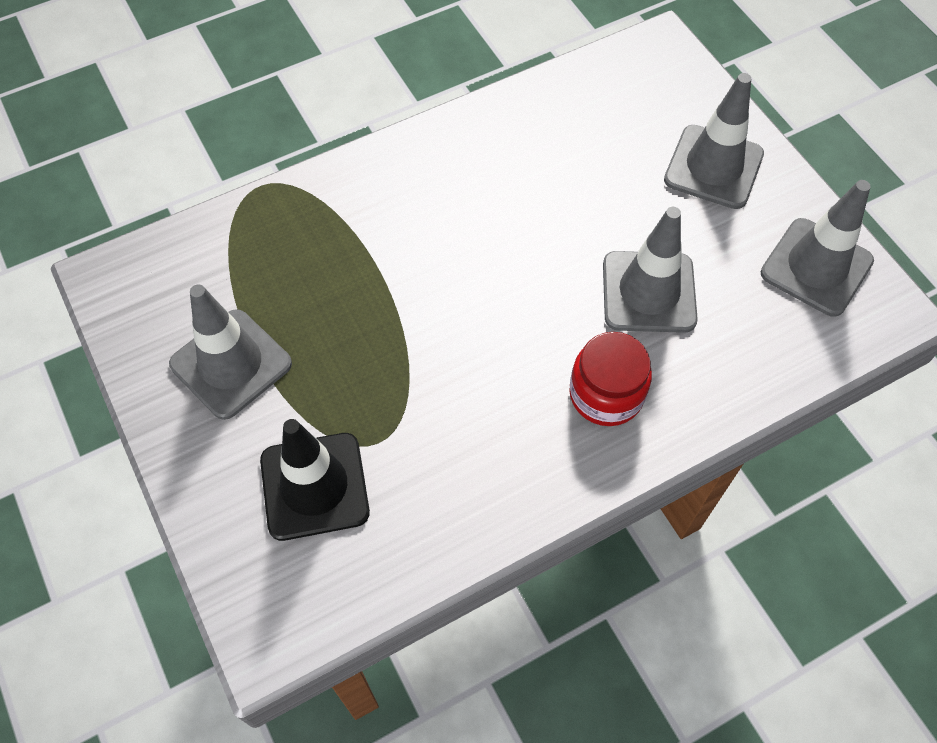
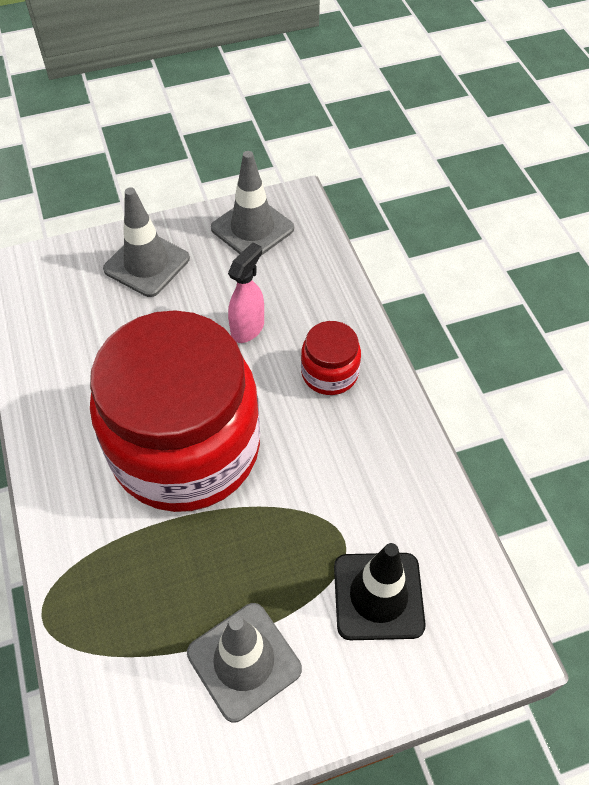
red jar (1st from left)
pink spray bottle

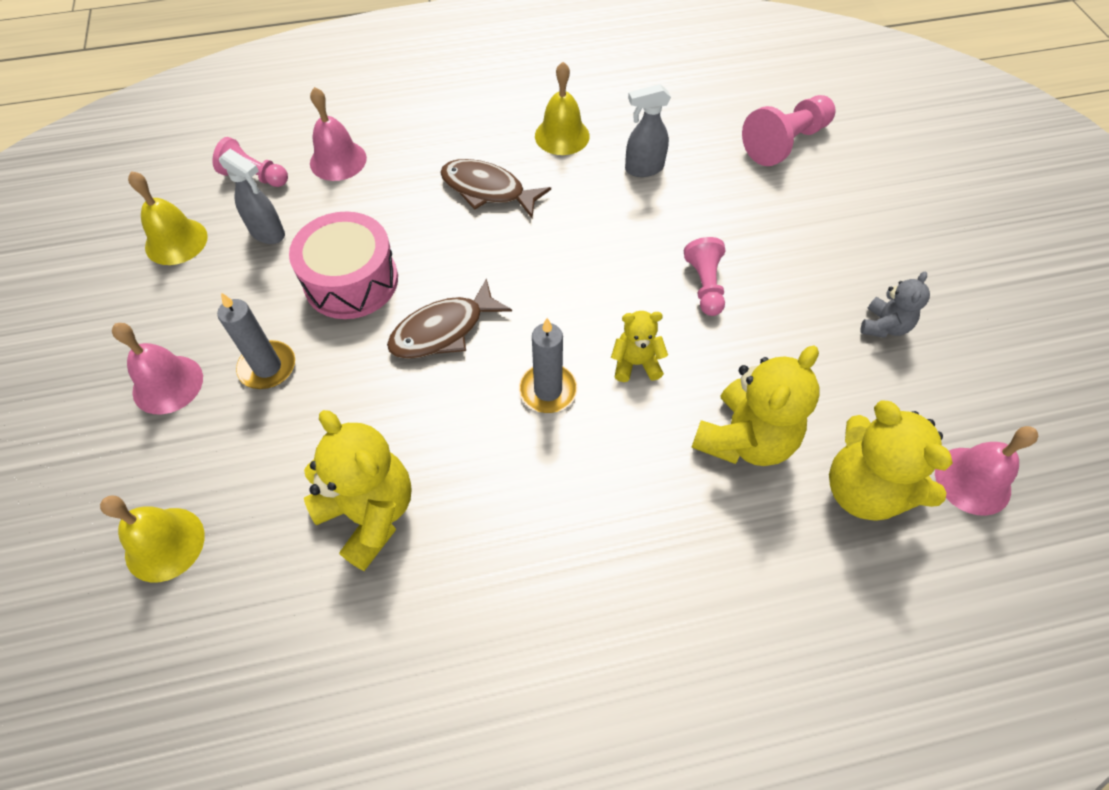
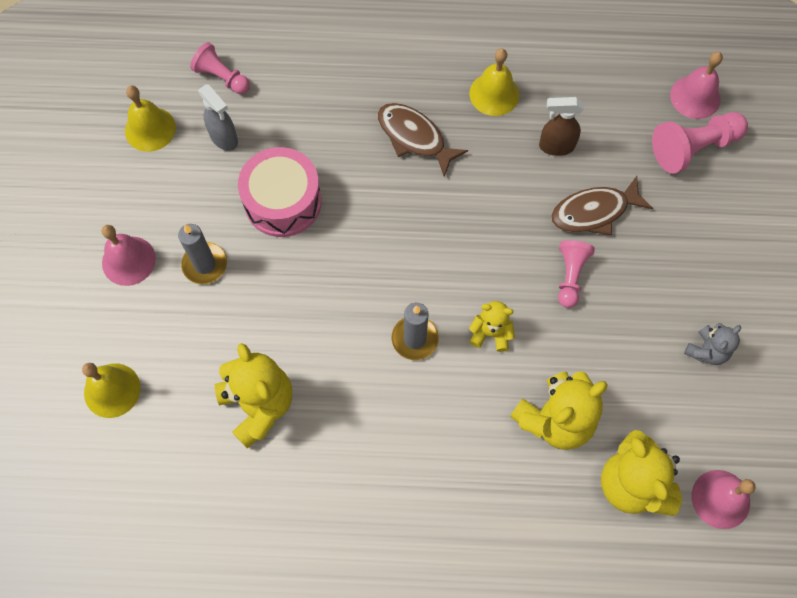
pink bell (2nd from left)
brown fish (2nd from left)
brown spray bottle

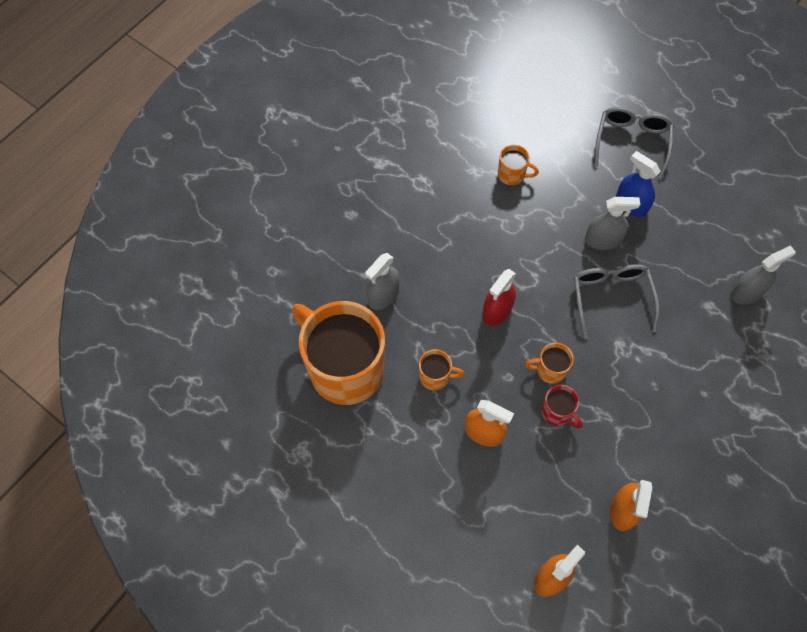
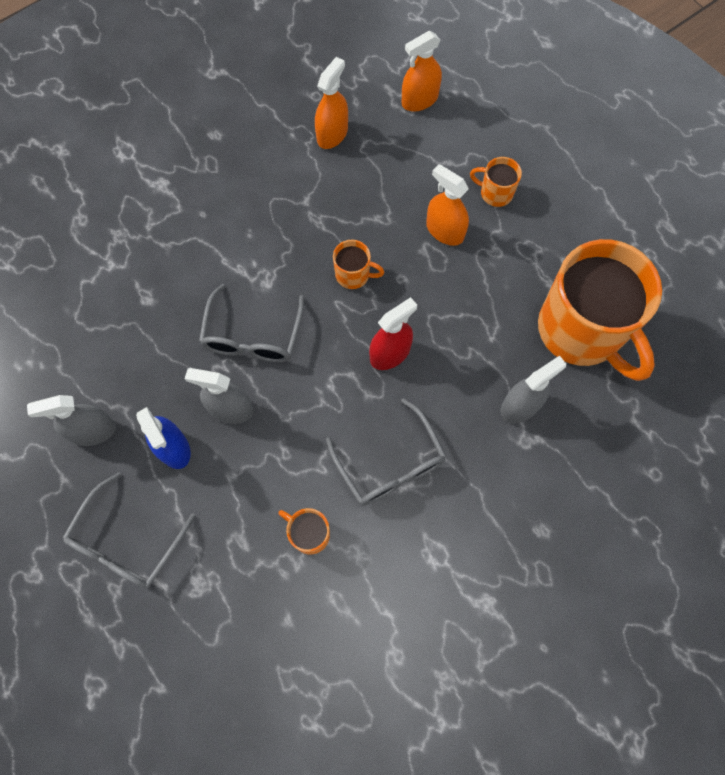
red mug
grey glasses (3rd from left)
orange mug (3rd from left)
grey spray bottle (1st from left)

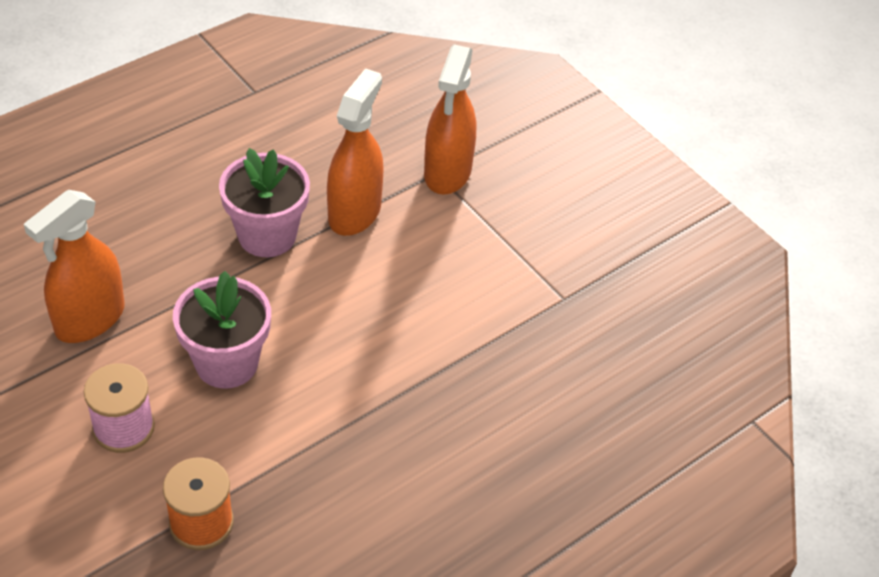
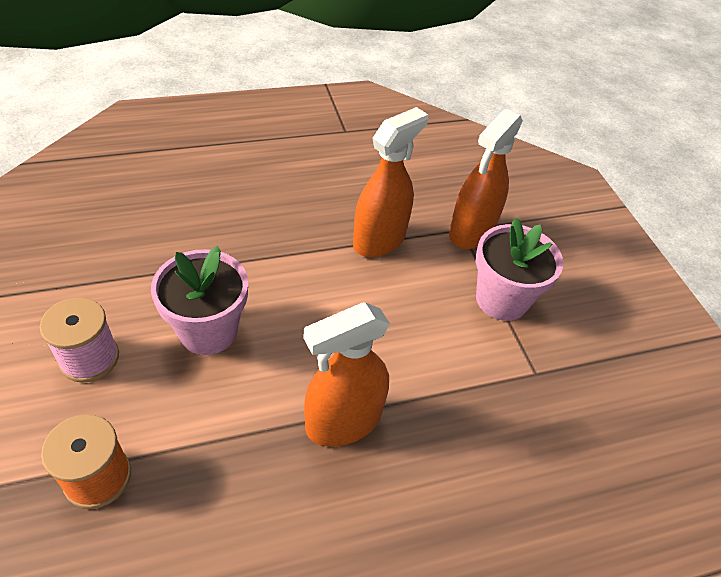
orange spray bottle (1st from left)
pink flower pot (2nd from left)

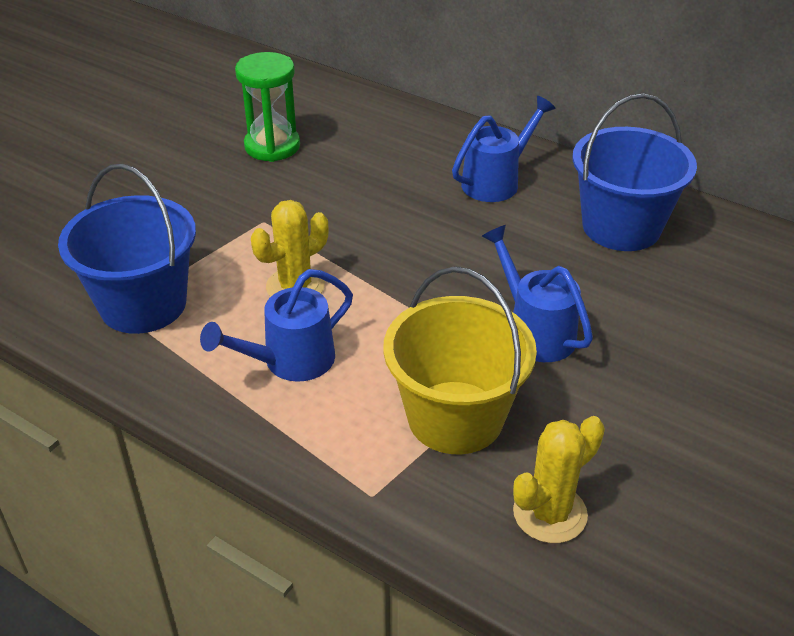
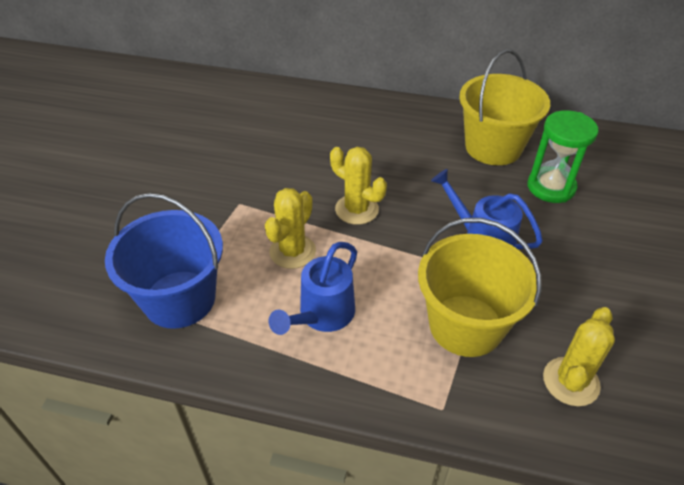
blue watering can (2nd from left in the first image)
yellow cactus (2nd from left)
green hourglass
yellow bucket (2nd from left)

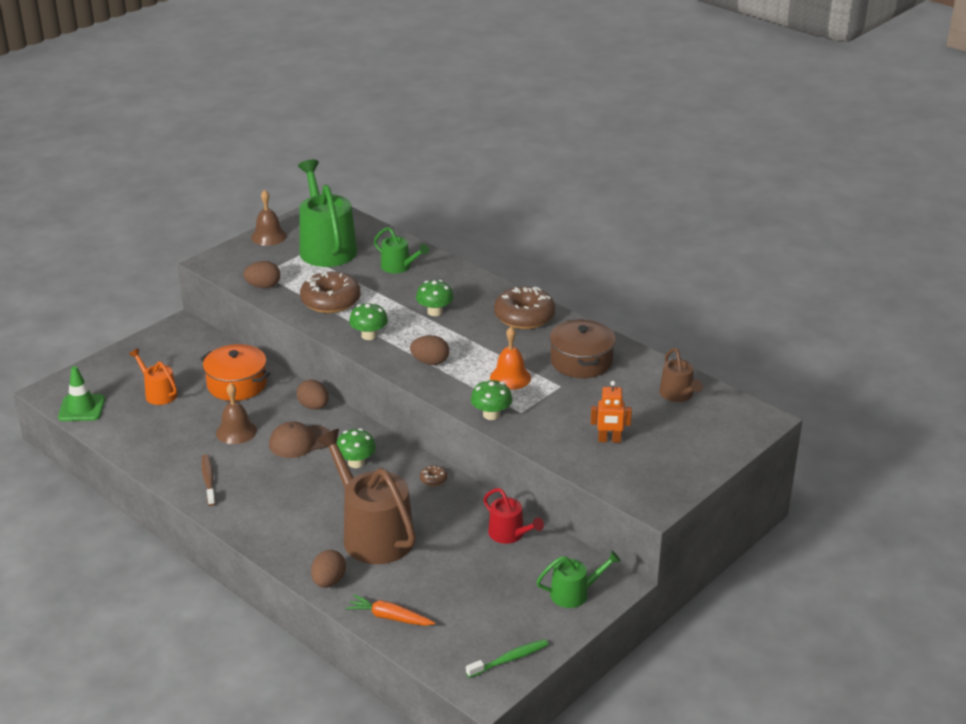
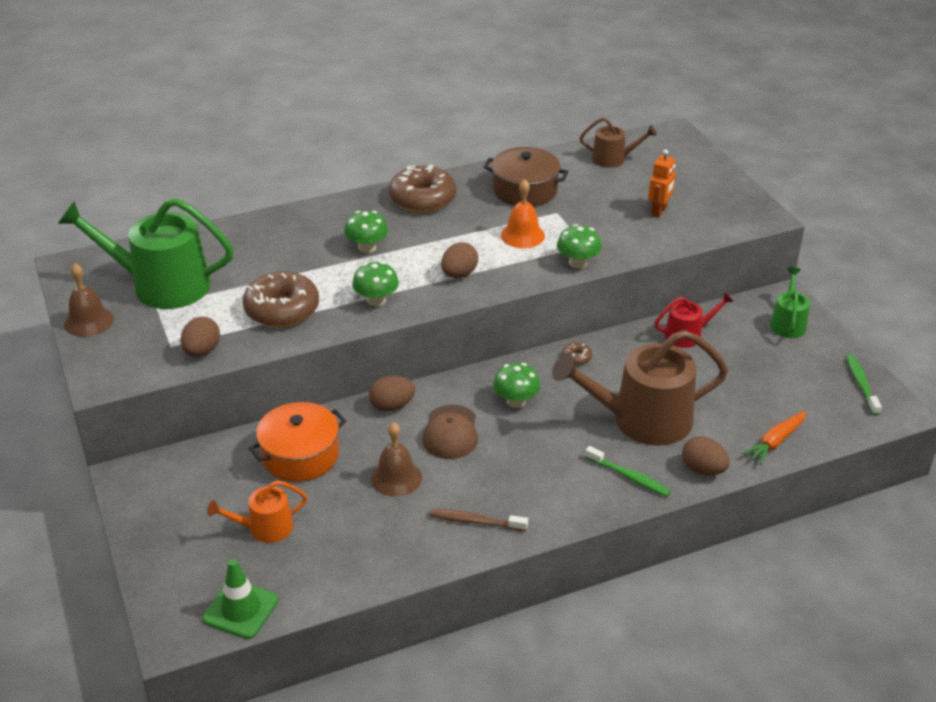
green watering can (2nd from left in the first image)
green toothbrush (1st from left)

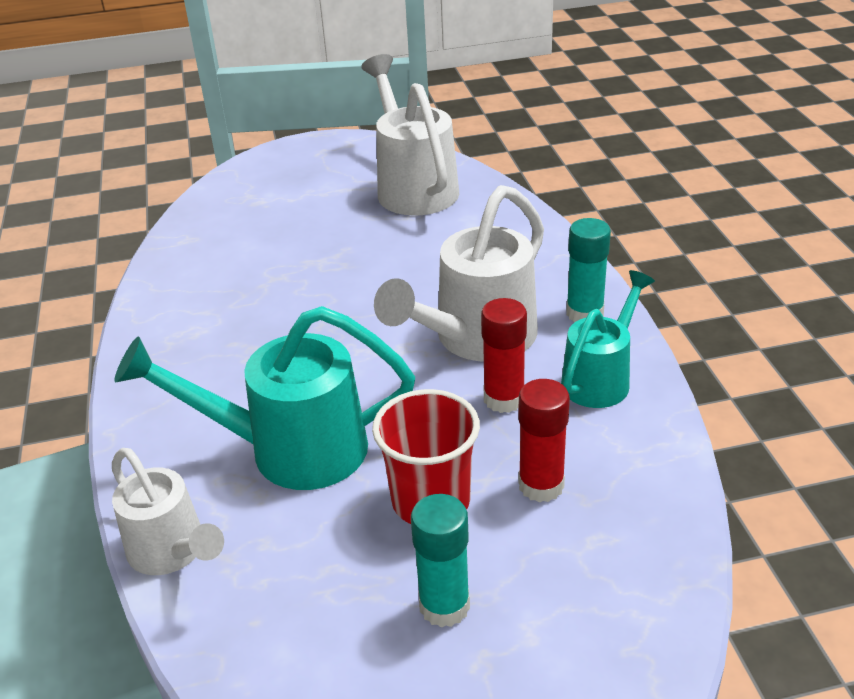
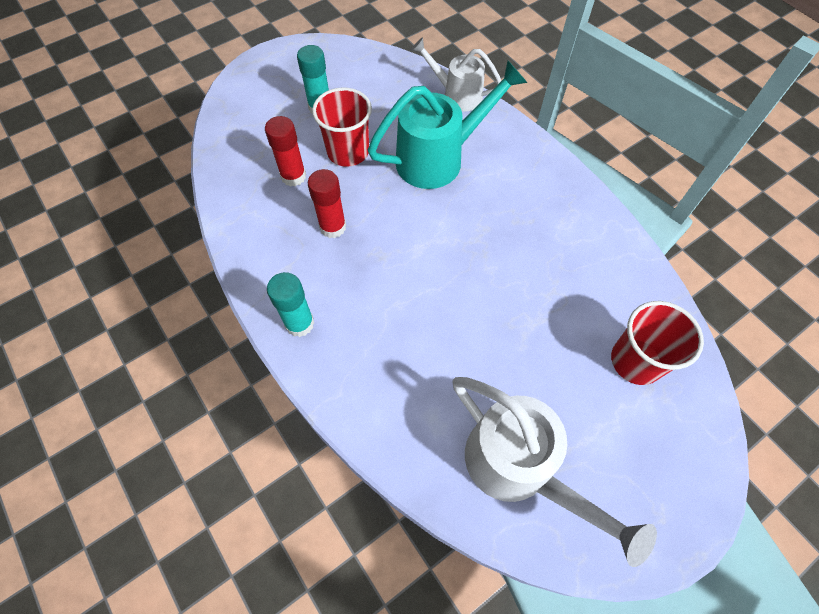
white watering can (3rd from left in the first image)
turquoise watering can (2nd from left in the first image)
red cup (2nd from left)

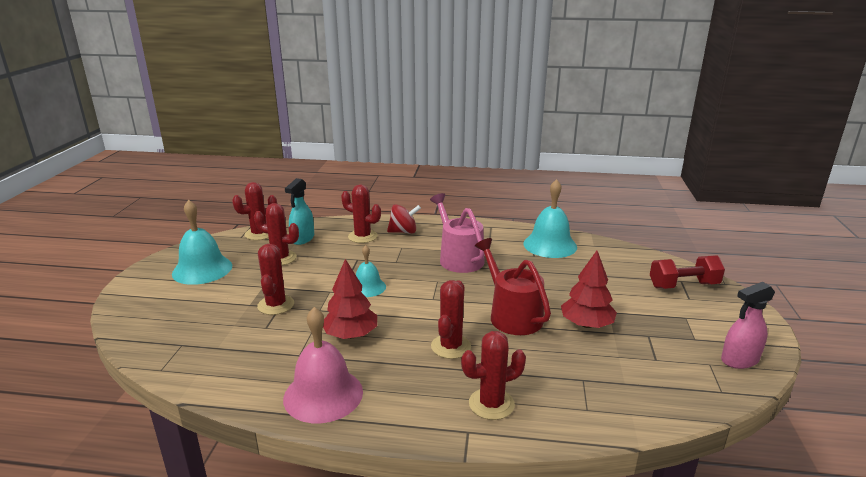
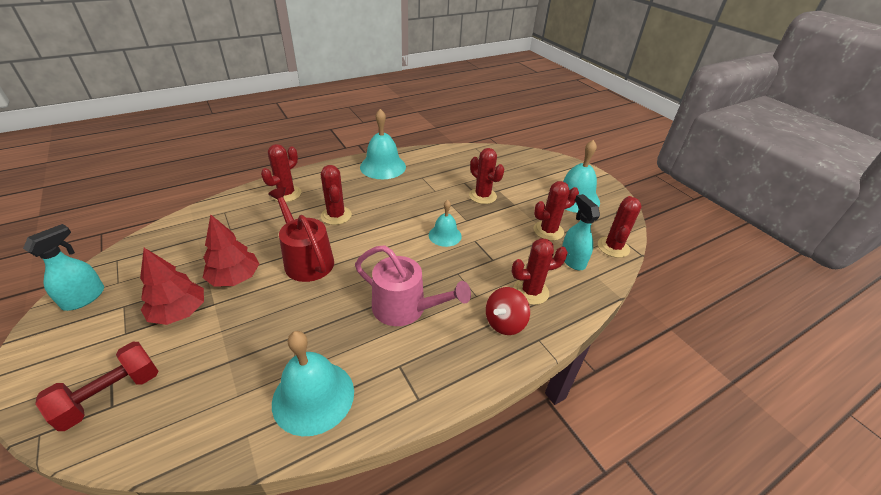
red tree (1st from left)
turquoise bell (2nd from left)
turquoise spray bottle (1st from left)
red watering can

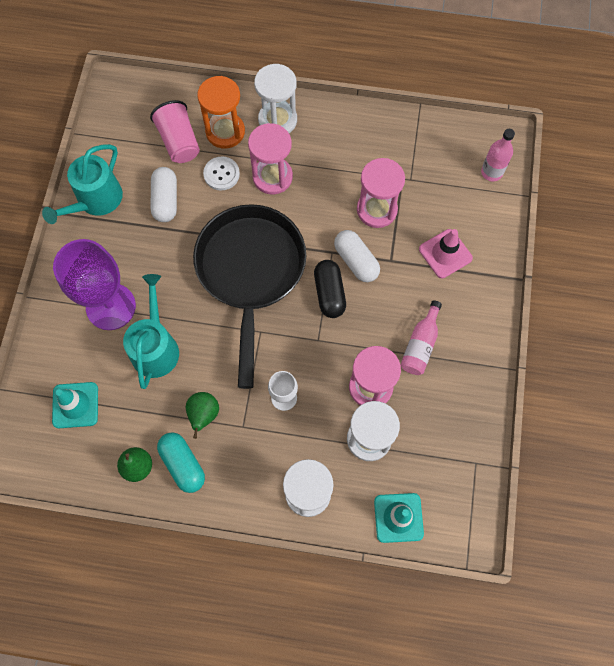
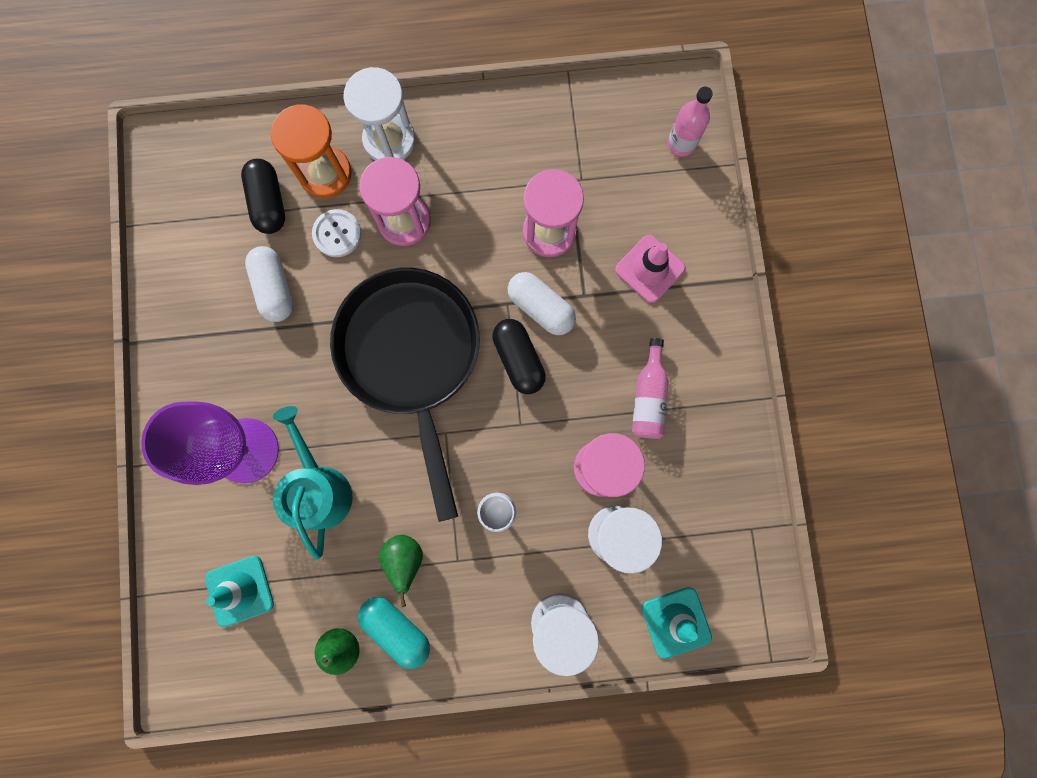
turquoise watering can (1st from left in the first image)
black capsule (1st from left)

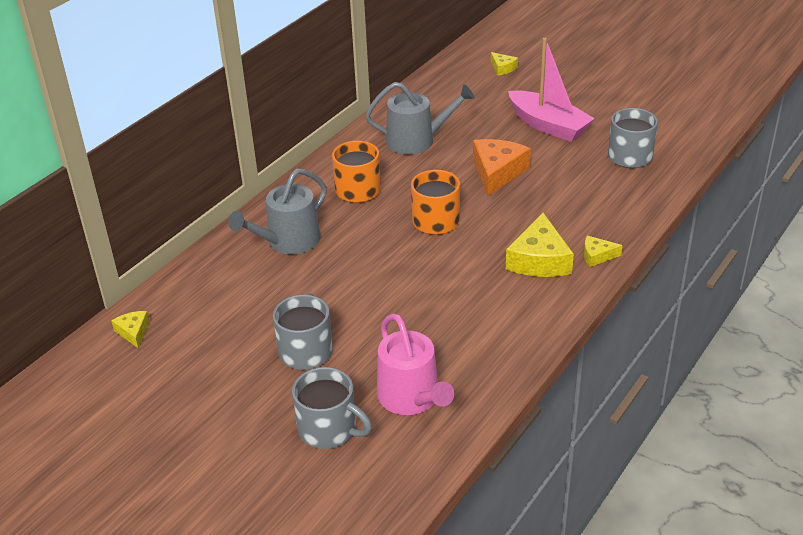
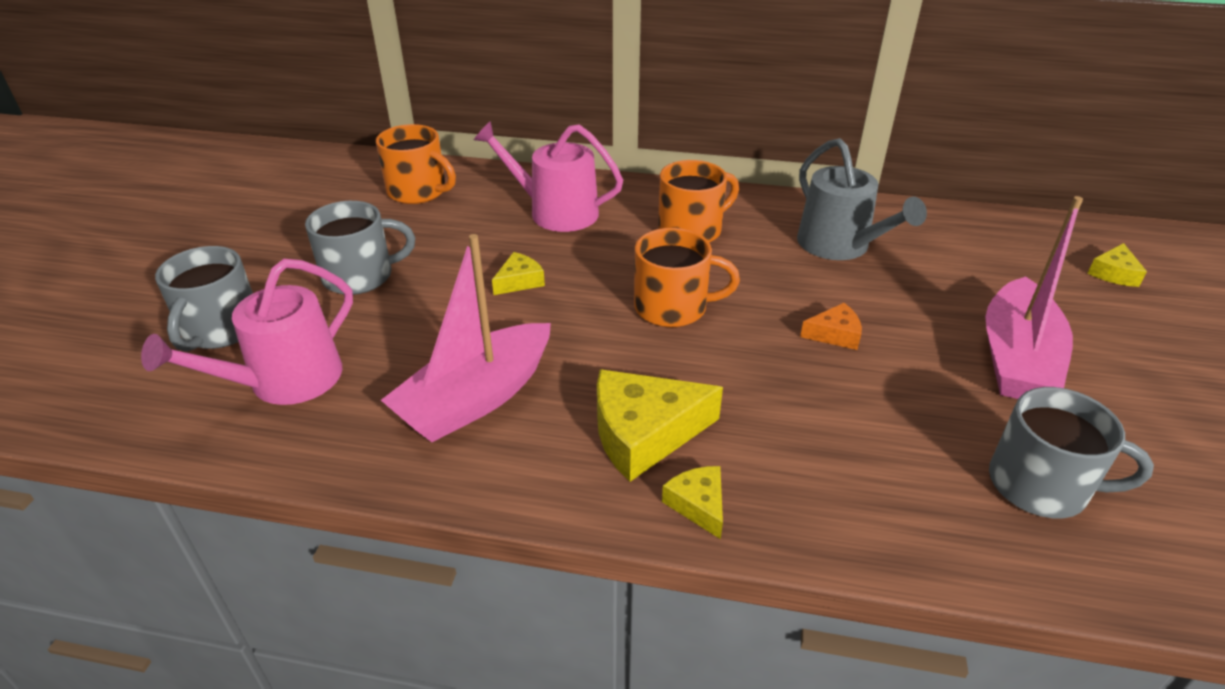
orange mug (1st from left)
pink boat (1st from left)
yellow cheese (1st from left)
pink watering can (2nd from left)
orange cheese

